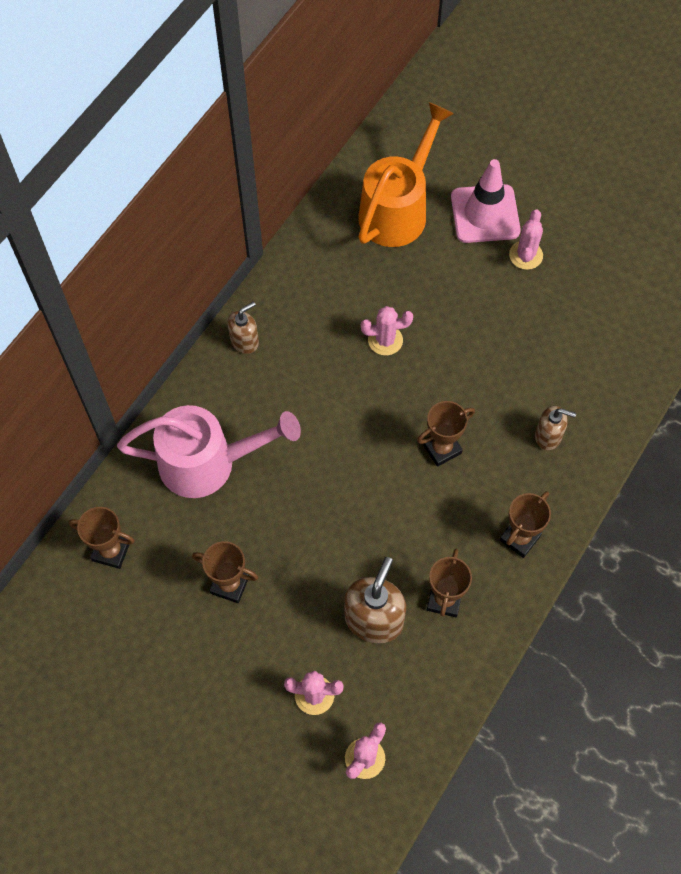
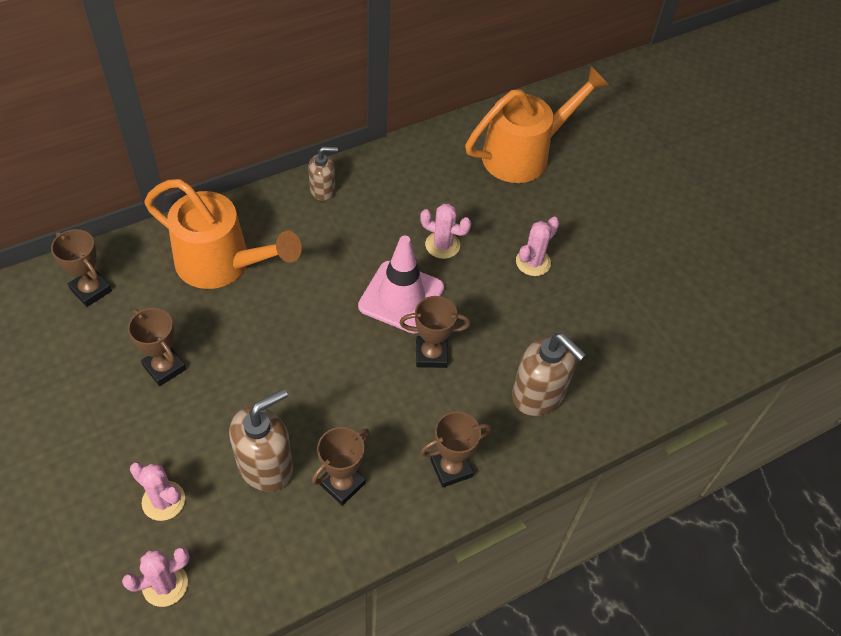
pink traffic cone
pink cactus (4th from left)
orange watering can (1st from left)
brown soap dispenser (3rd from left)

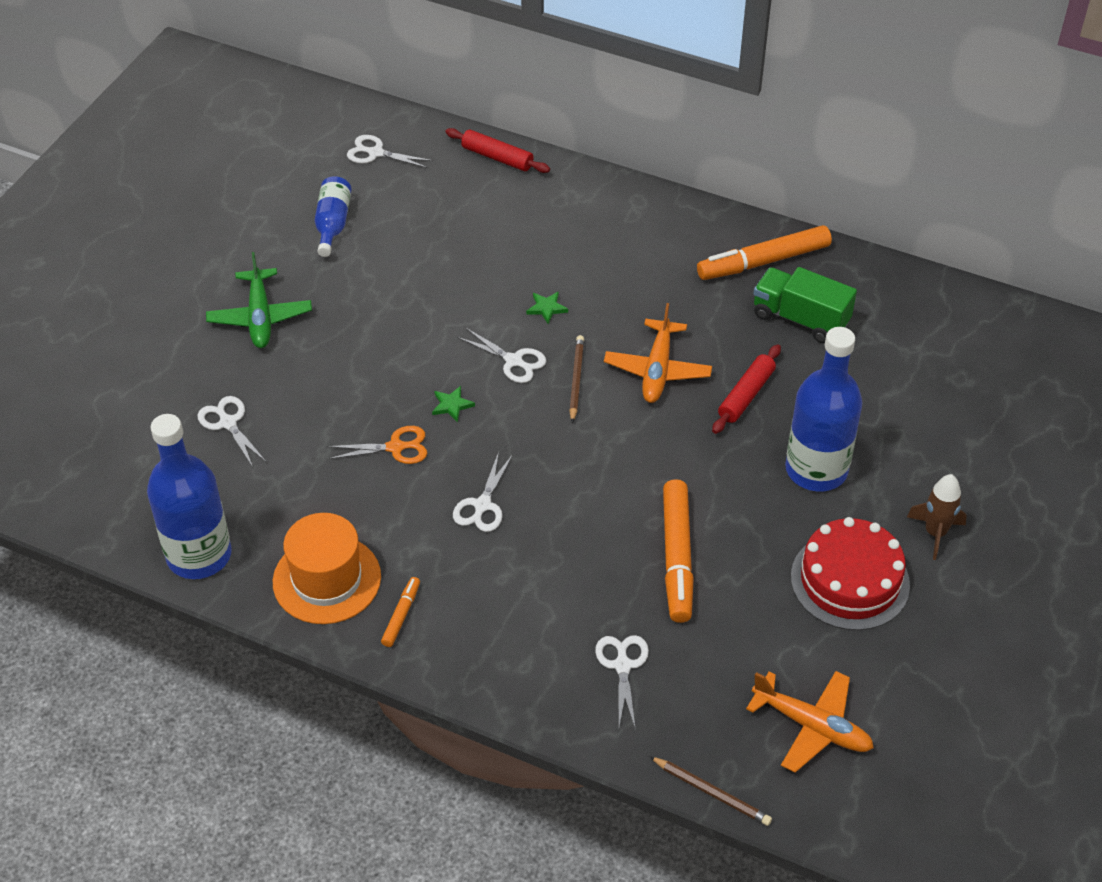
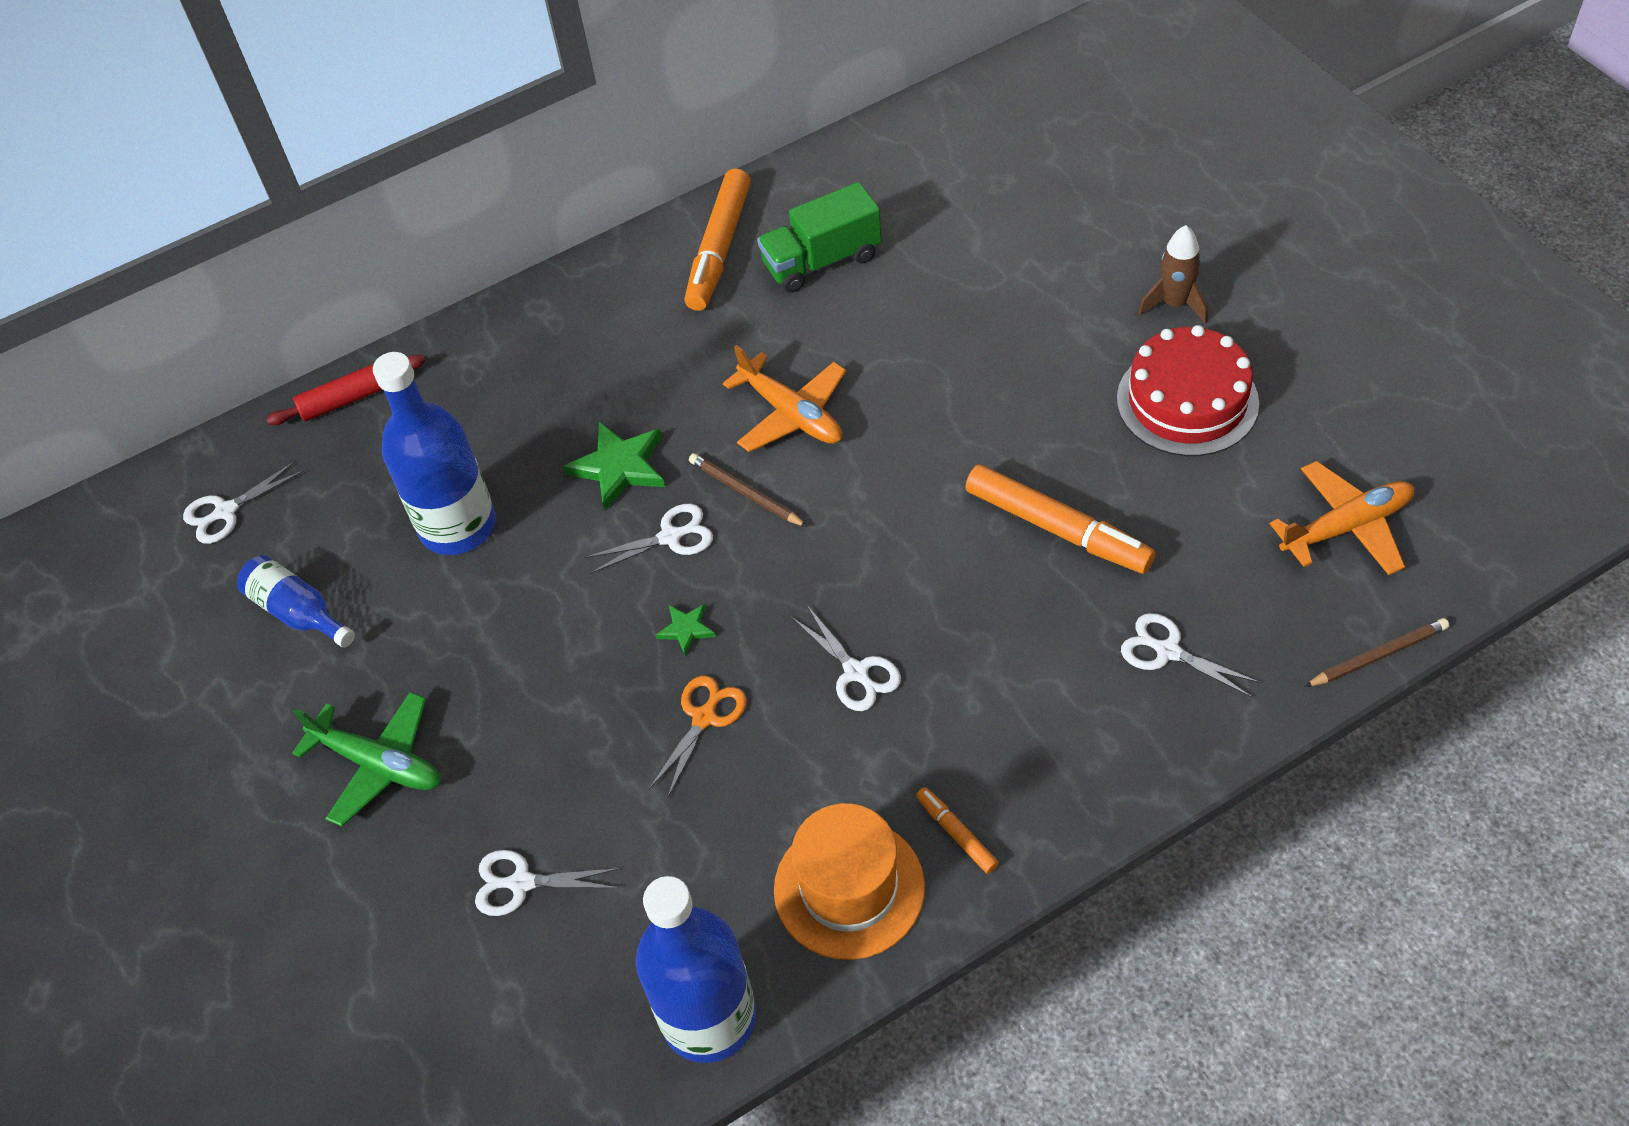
red rolling pin (2nd from left in the first image)
blue bottle (2nd from left)
green star (1st from left)

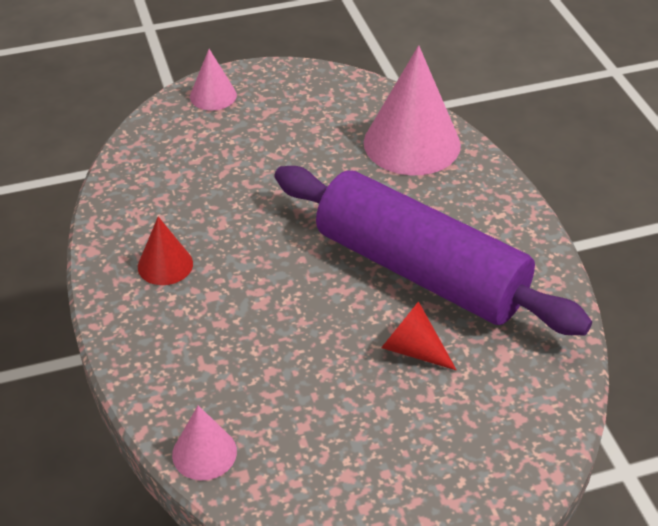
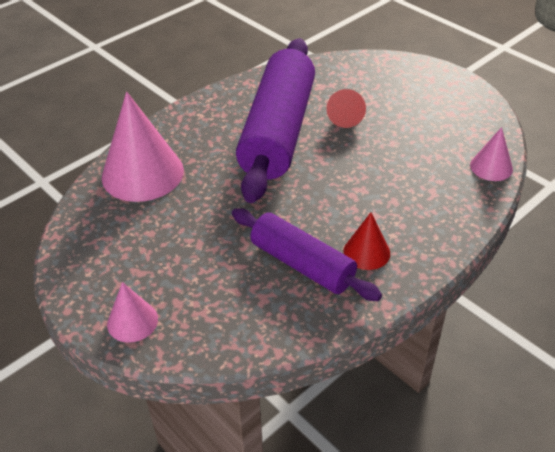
purple rolling pin (2nd from left)

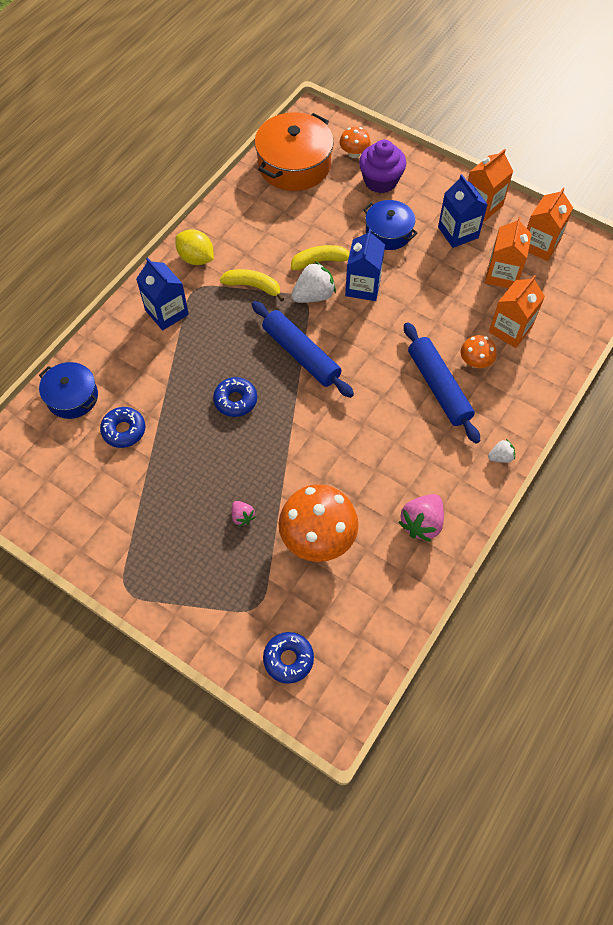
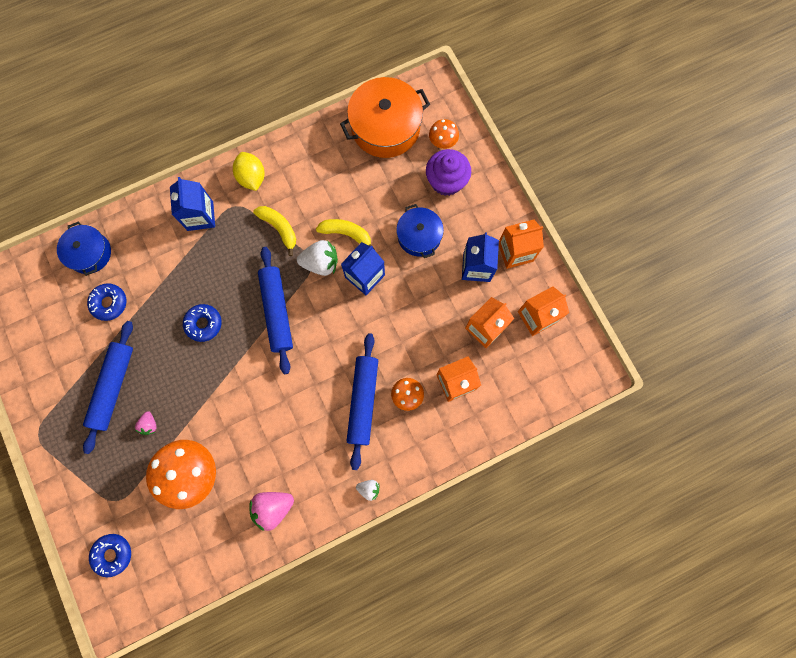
blue rolling pin (1st from left)

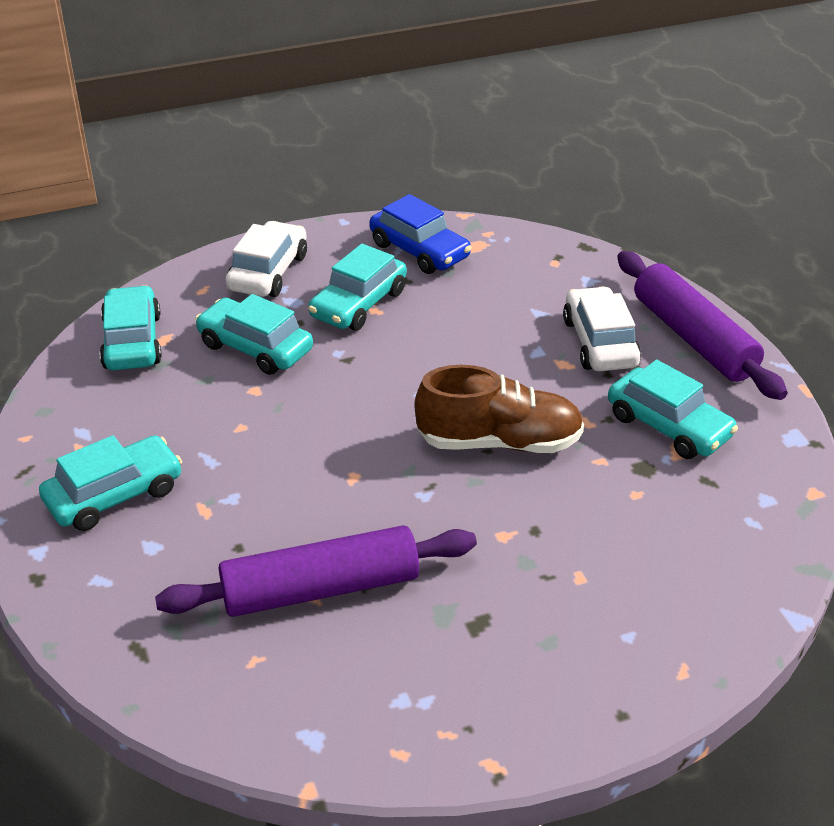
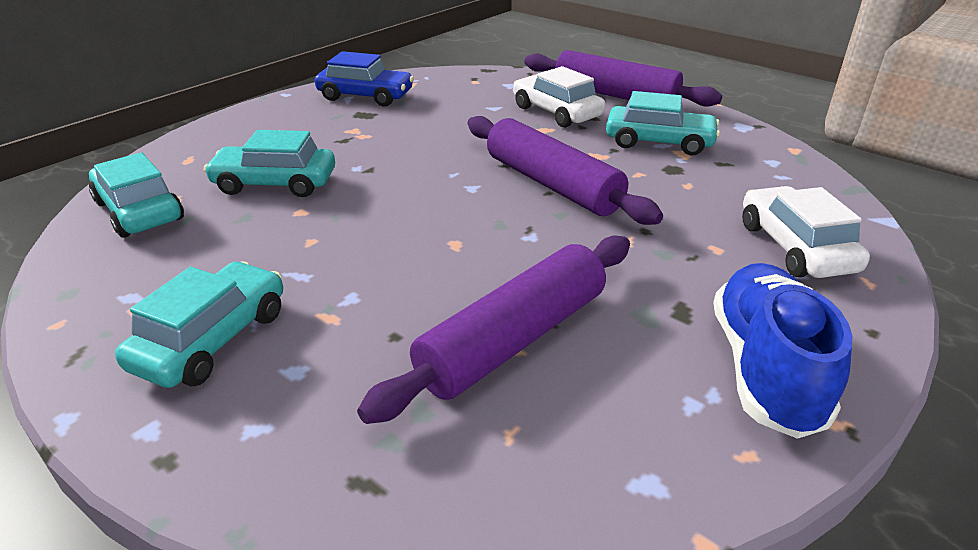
turquoise car (4th from left in the first image)
blue shoe
white car (2nd from left)
purple rolling pin (2nd from left)

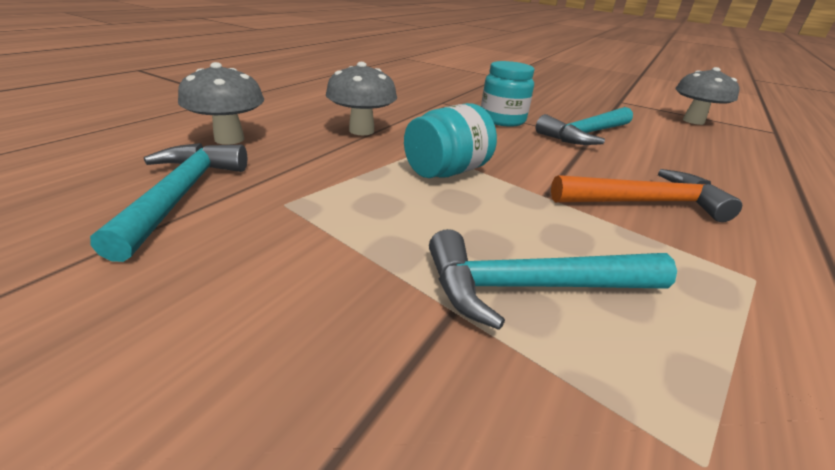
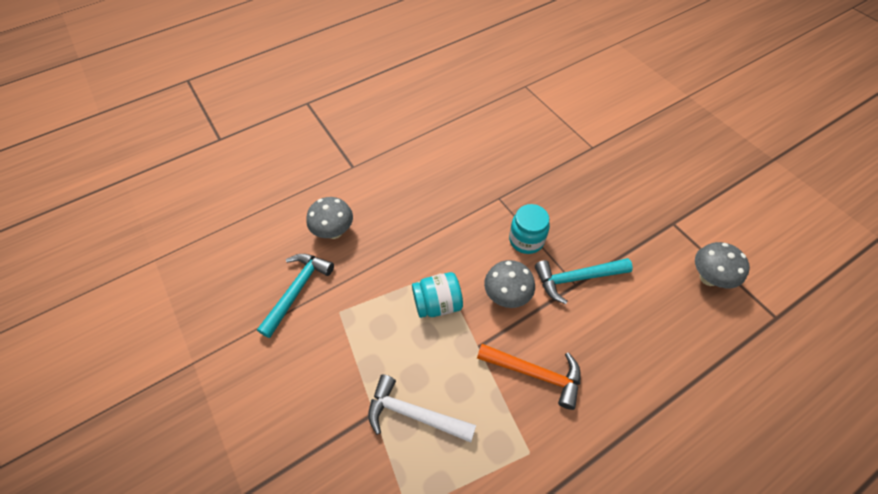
grey mushroom (2nd from left)
white hammer

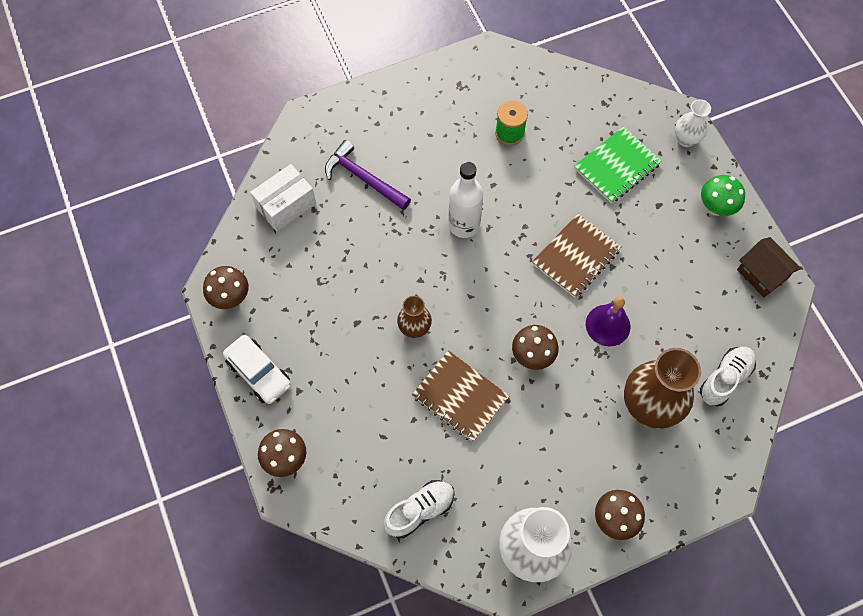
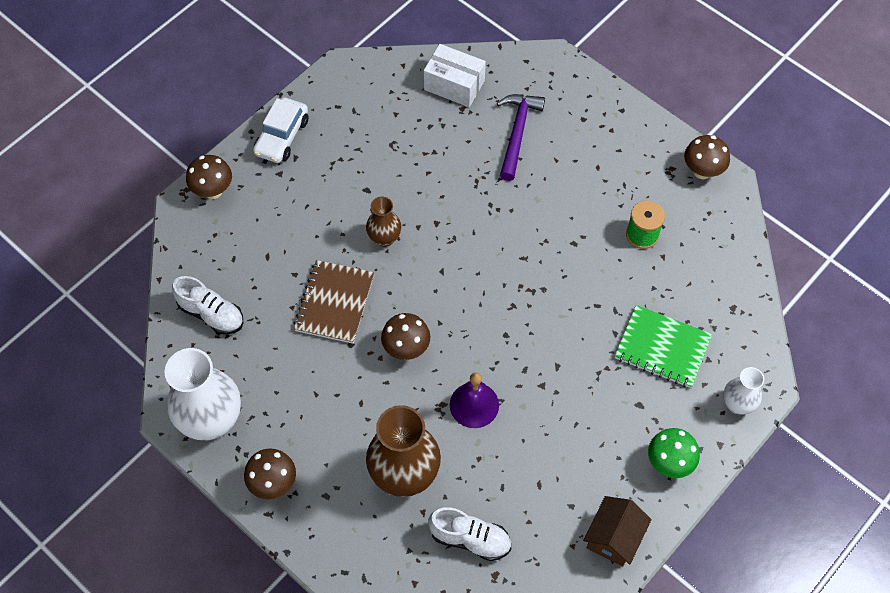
white bottle
brown notebook (2nd from left in the first image)
brown mushroom (4th from left)

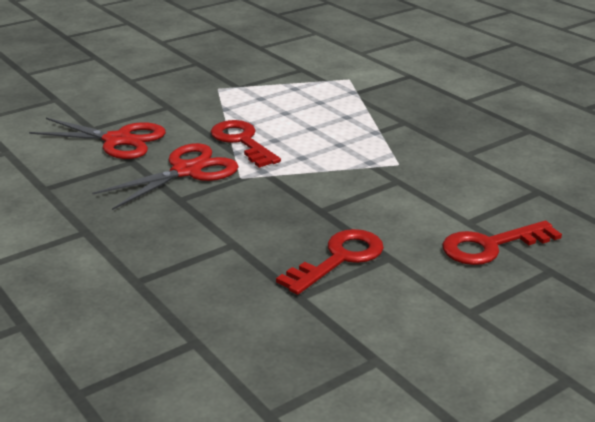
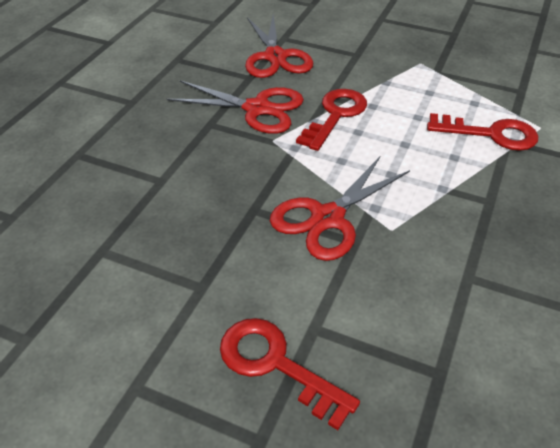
red scissors (3rd from left)
red key (3rd from left)

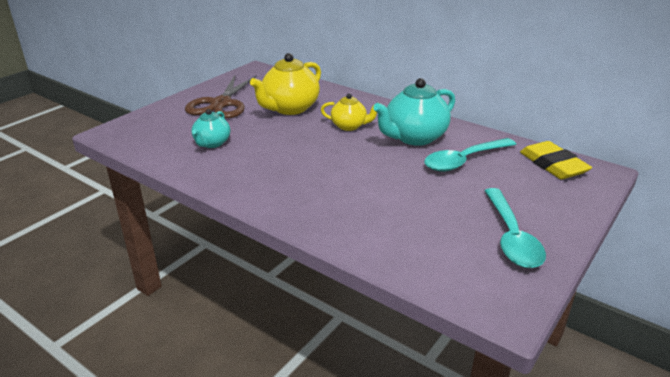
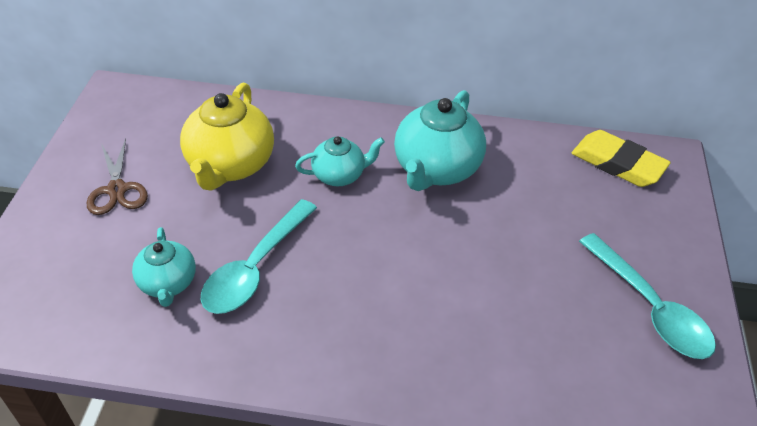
turquoise spoon (1st from left)
turquoise teapot (2nd from left)
brown scissors

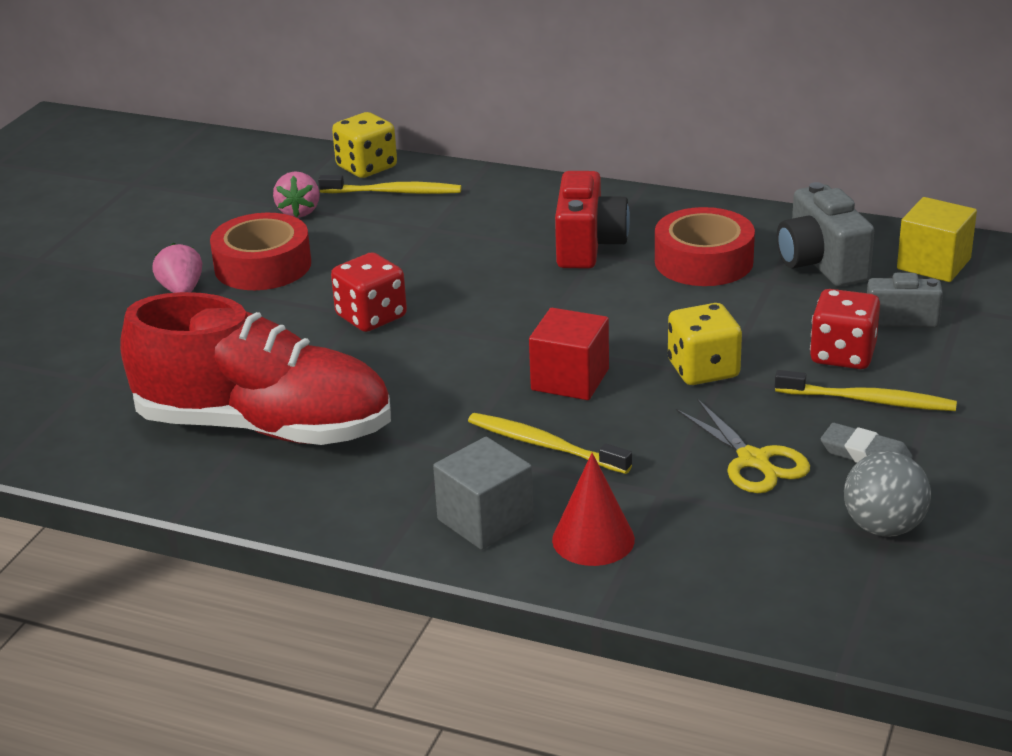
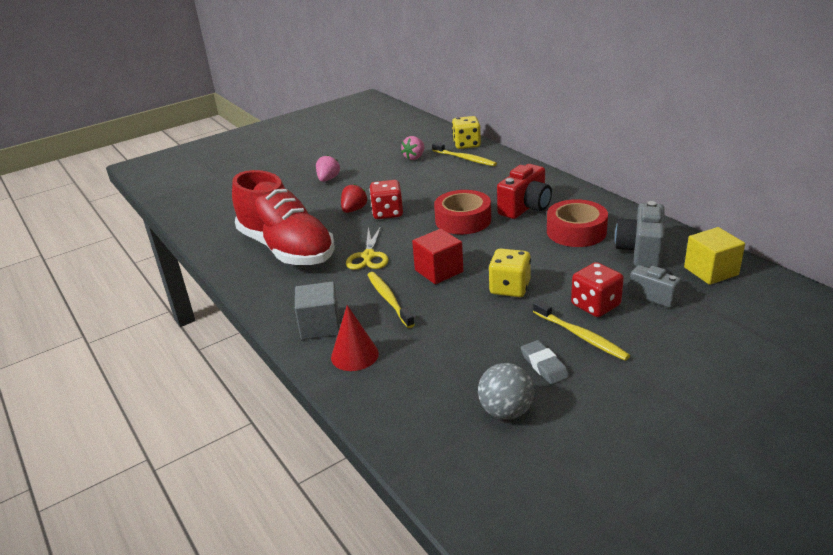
red strawberry
red tape (1st from left)
yellow scissors

